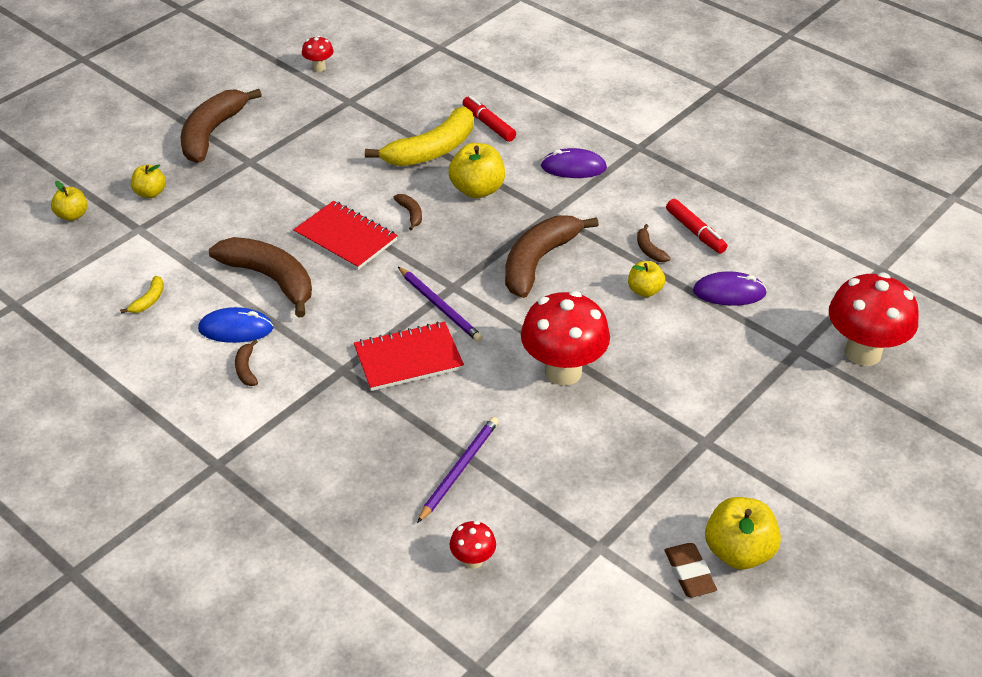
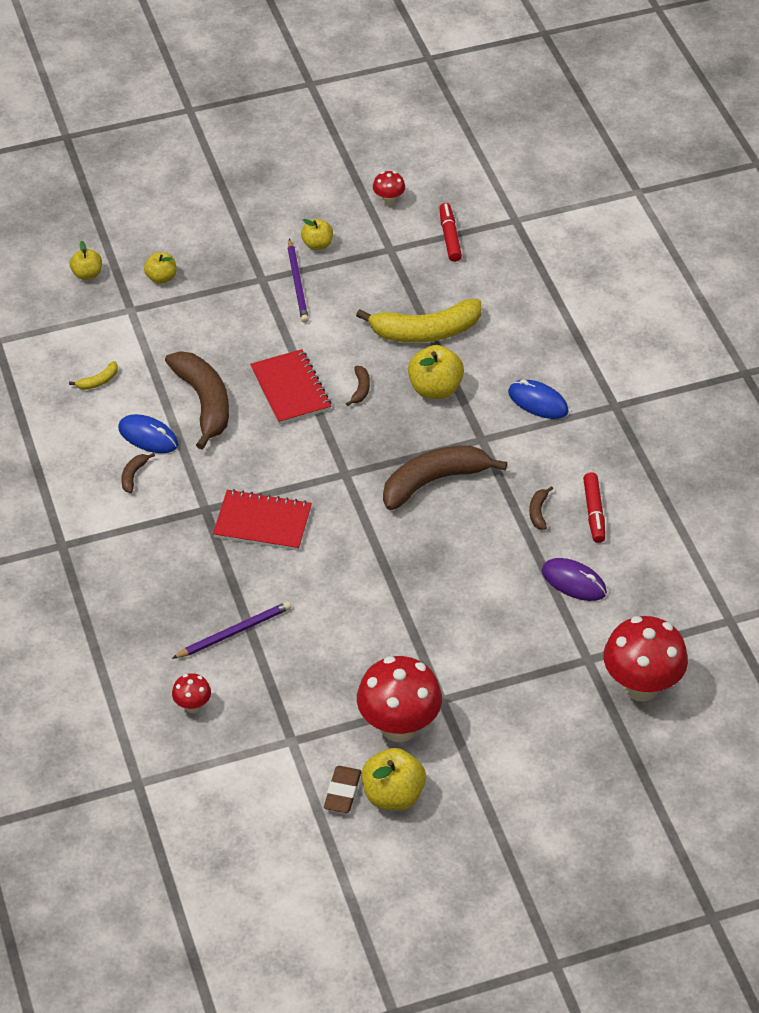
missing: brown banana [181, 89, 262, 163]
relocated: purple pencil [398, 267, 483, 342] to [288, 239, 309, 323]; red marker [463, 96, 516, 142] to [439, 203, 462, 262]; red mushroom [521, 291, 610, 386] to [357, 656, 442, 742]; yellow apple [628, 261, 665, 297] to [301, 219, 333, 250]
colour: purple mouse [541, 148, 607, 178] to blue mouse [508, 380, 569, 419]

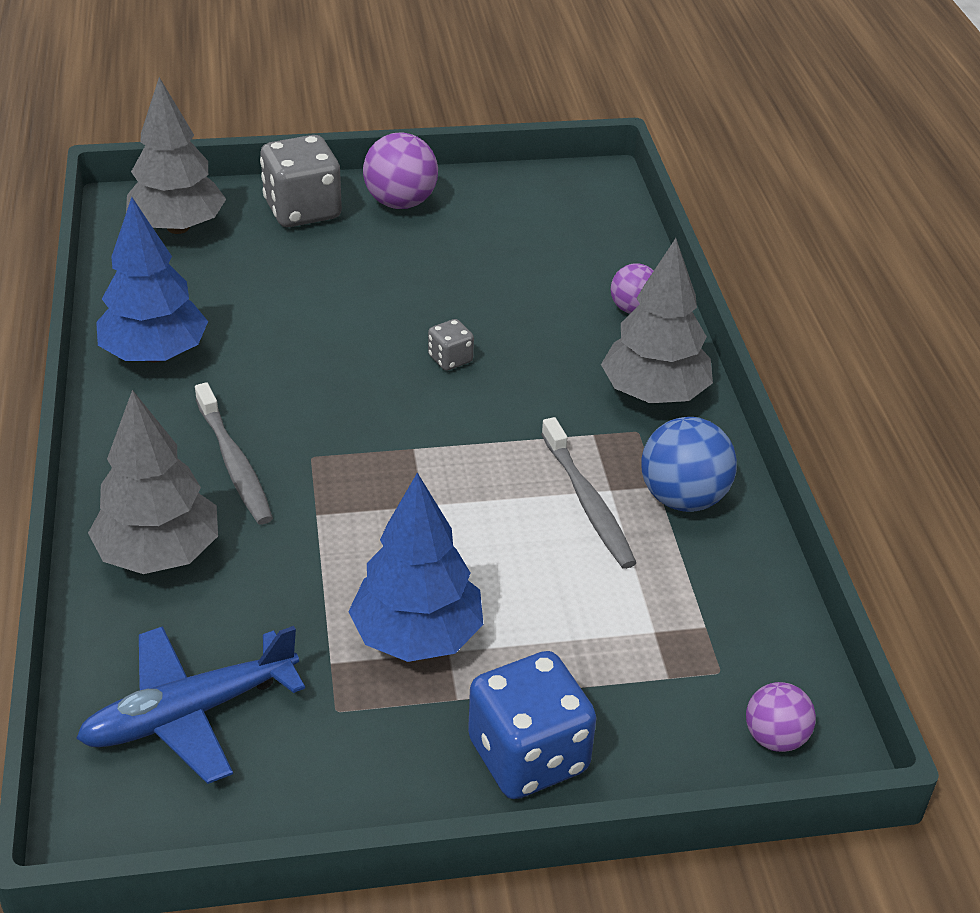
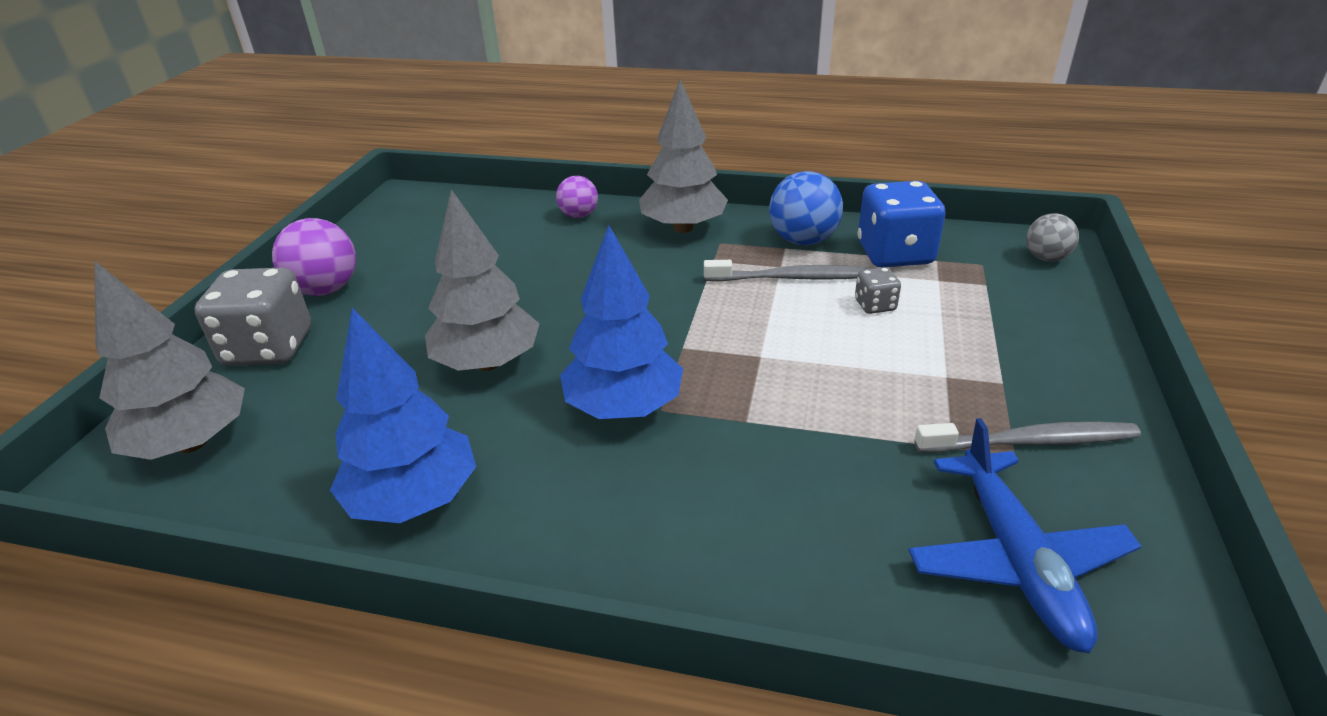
relocated: grey tree [88, 390, 218, 574] to [425, 189, 540, 371]; grey toothbrush [195, 382, 273, 525] to [914, 422, 1141, 453]; blue tree [348, 473, 484, 662] to [560, 225, 683, 419]; grey dice [428, 319, 474, 371] to [855, 267, 901, 314]; blue dice [468, 651, 597, 799] to [858, 181, 946, 268]
colour: purple ball [746, 682, 816, 752] to grey ball [1026, 213, 1079, 261]

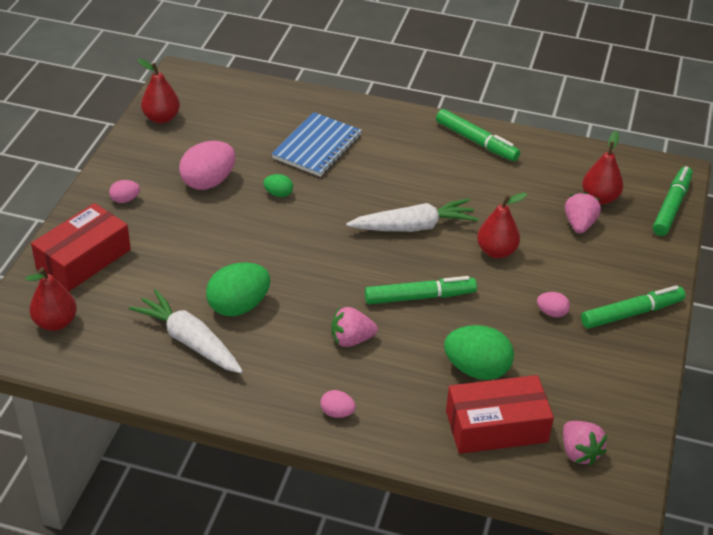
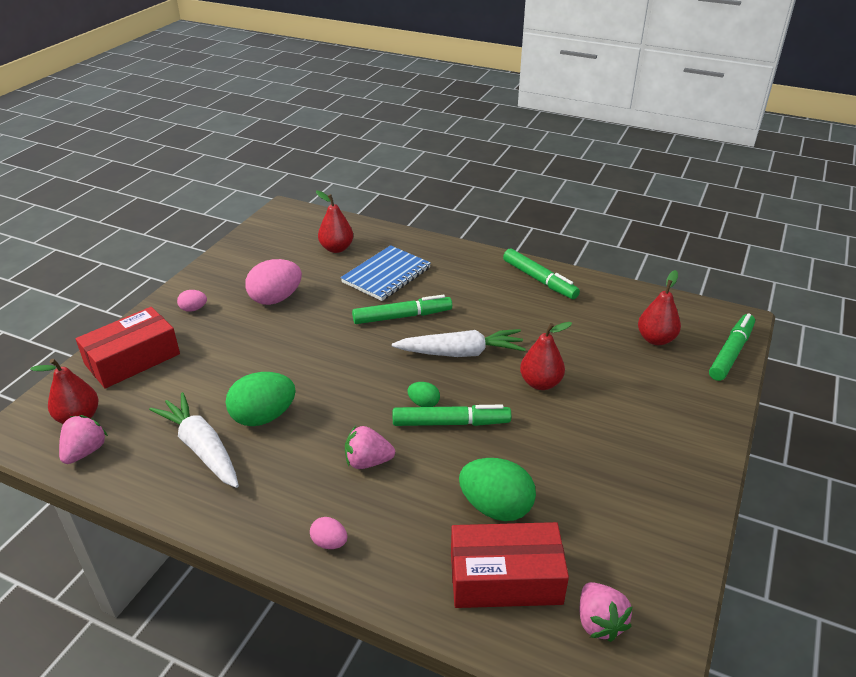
missing: pink egg [537, 292, 570, 317]
relocated: red pear [137, 59, 180, 124] to [316, 191, 353, 253]; green egg [263, 174, 293, 197] to [407, 382, 440, 407]; pink strawberry [565, 192, 601, 233] to [59, 415, 108, 464]; green marker [581, 285, 686, 329] to [352, 295, 452, 324]

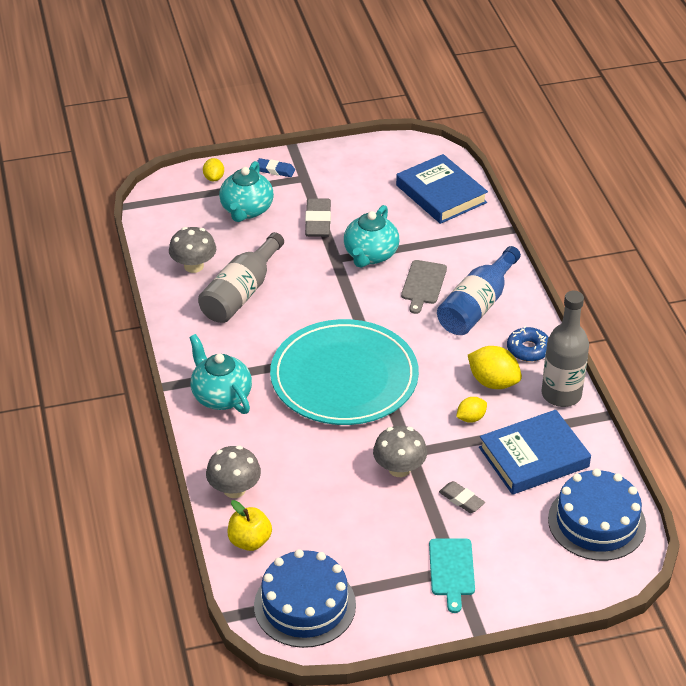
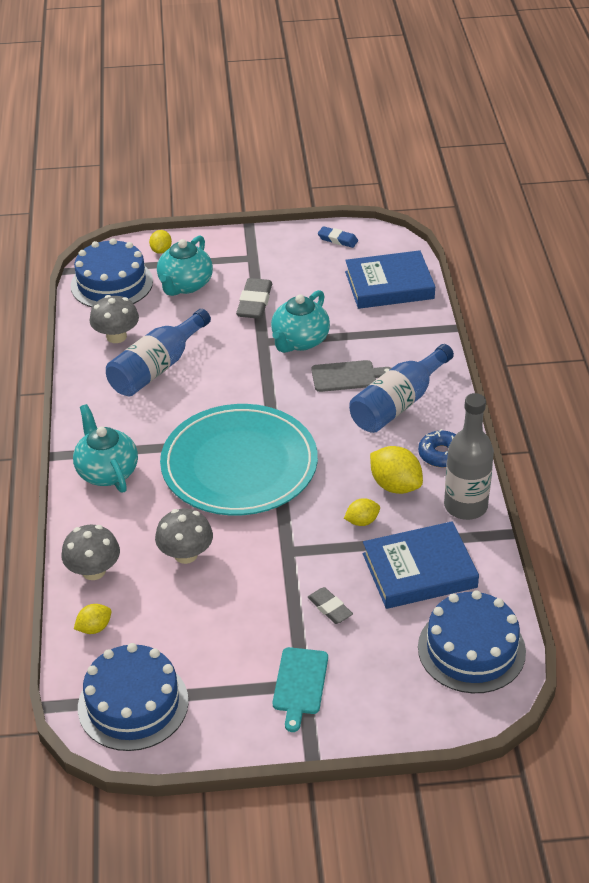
appeared: blue cake [71, 238, 153, 307]
relocated: blue eraser [257, 158, 295, 177] to [318, 226, 358, 248]; grey mushroom [373, 426, 427, 477] to [155, 509, 213, 564]
exchanged: yellow apple [228, 500, 272, 551] to yellow lemon [74, 604, 112, 634]
colour: grey bottle [198, 232, 284, 323] to blue bottle [106, 309, 211, 396]
spun: blue book [396, 154, 488, 224] = [345, 250, 435, 309] 75 degrees counterclockwise; grey cutting board [401, 260, 447, 314] = [311, 360, 391, 392] 120 degrees counterclockwise

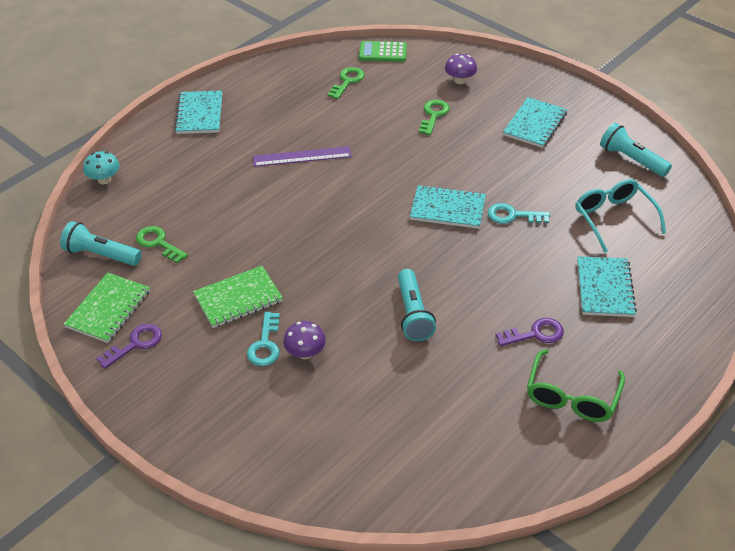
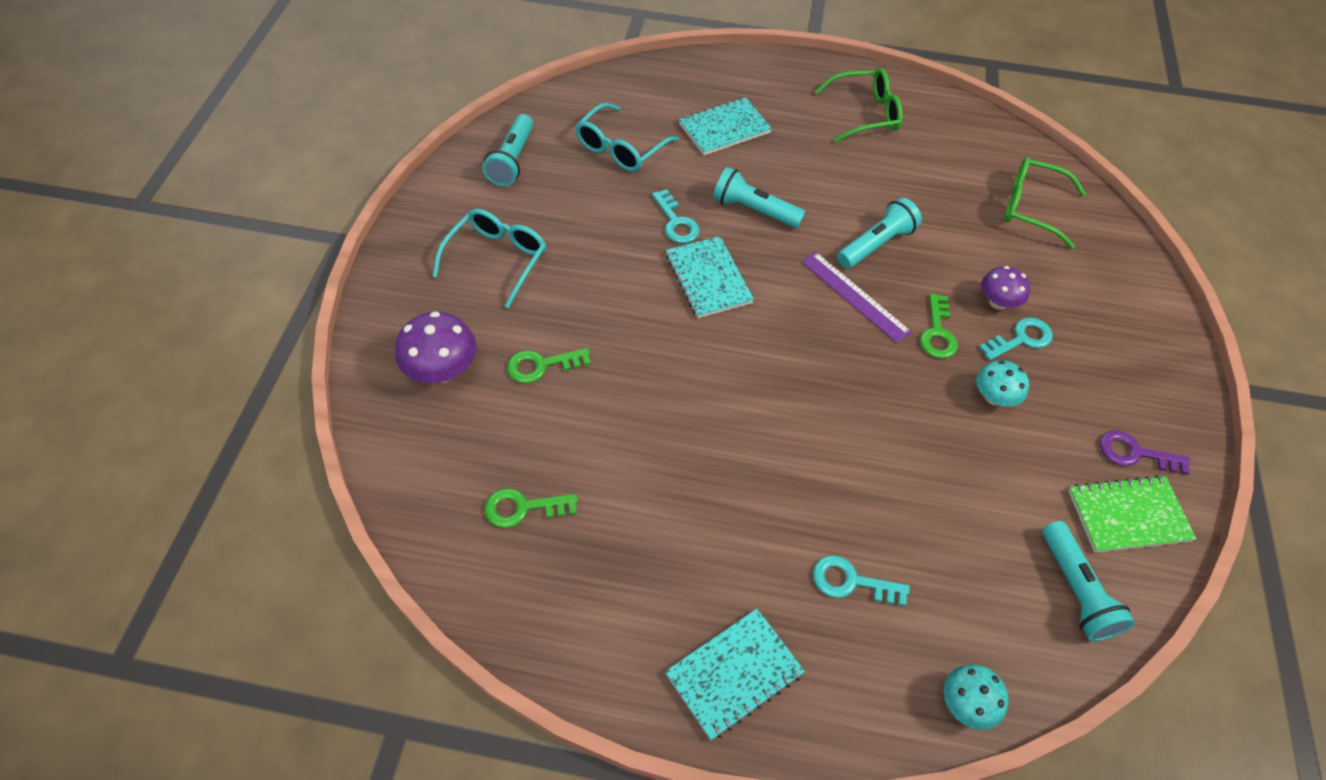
missing: green calculator [359, 41, 407, 62]; purple key [496, 318, 564, 346]
appeared: turquoise flashlight [713, 167, 805, 228]; turquoise key [813, 555, 910, 606]; green glasses [1004, 157, 1086, 249]
relocated: green key [136, 226, 188, 263] to [920, 294, 958, 359]; purple ruler [253, 146, 352, 167] to [801, 252, 912, 343]
exchanged: green notebook [193, 266, 283, 328] to turquoise mushroom [976, 360, 1029, 407]; turquoise notebook [503, 97, 567, 148] to turquoise glasses [433, 209, 546, 308]
size: purple mushroom [445, 54, 477, 84] = [395, 311, 476, 383] x1.54

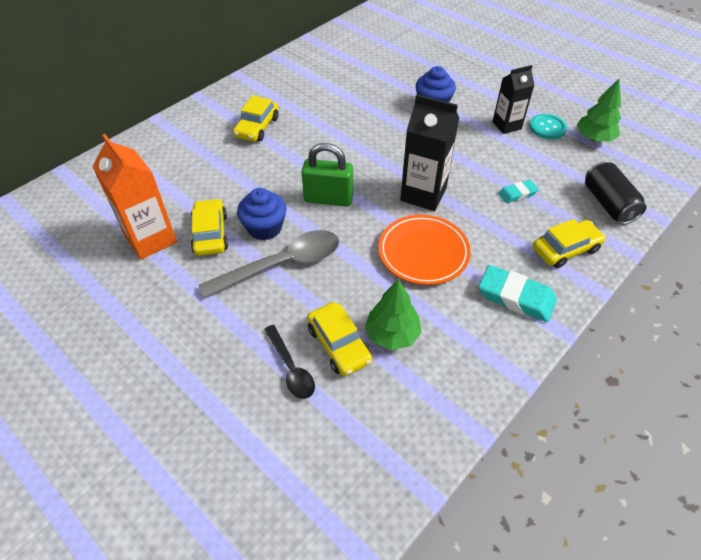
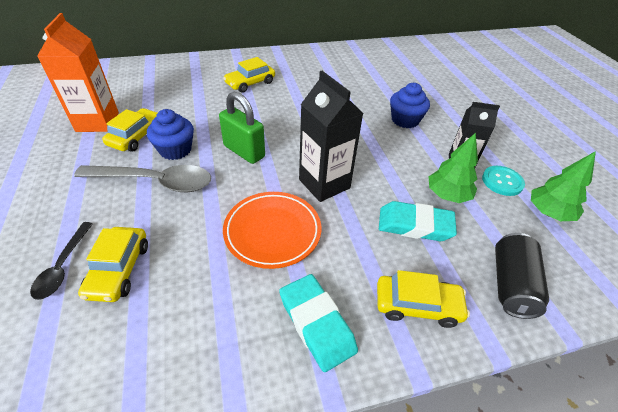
relocated: green tree [365, 279, 422, 350] to [429, 133, 478, 203]
size: turquoise eraser [498, 180, 539, 203] = [379, 201, 457, 241] x1.77

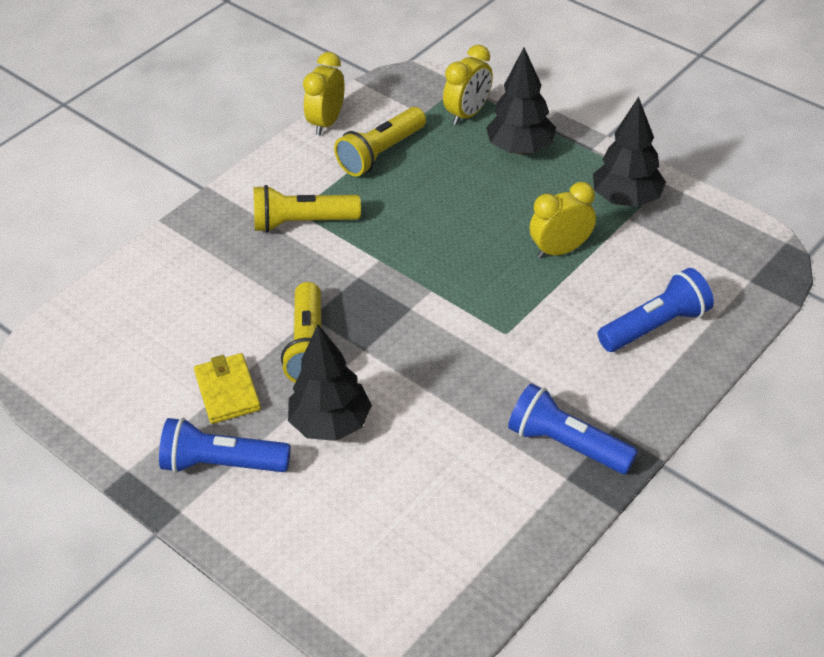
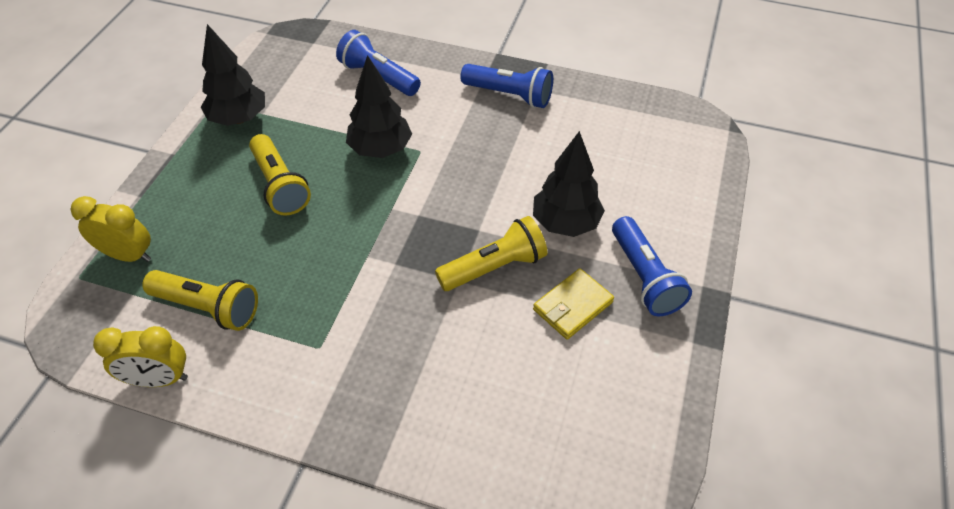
missing: yellow clock [530, 182, 596, 259]
relocated: yellow flashlight [254, 185, 361, 233] to [249, 134, 311, 216]; black tree [486, 47, 556, 154] to [346, 55, 412, 158]
spun: blue flashlight [508, 383, 638, 474] = [460, 64, 553, 108] 75 degrees counterclockwise

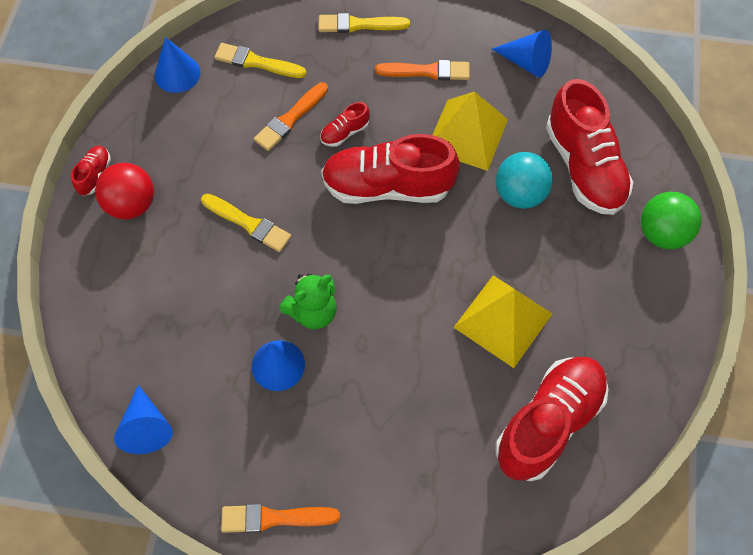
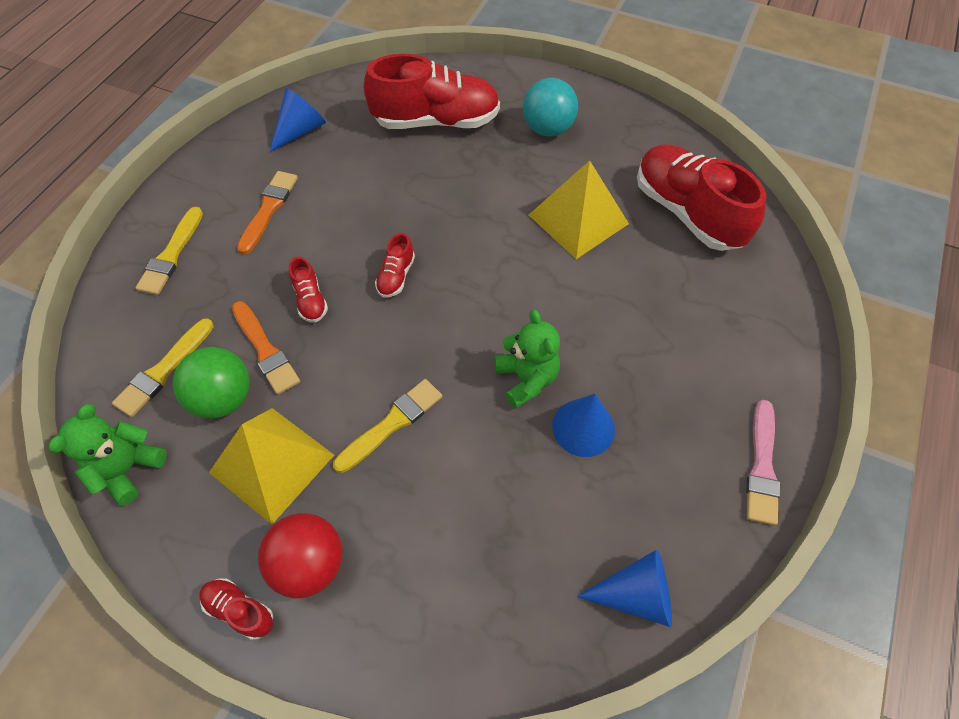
relocated: yellow pyramid [433, 91, 508, 171] to [209, 408, 334, 524]; turquoise ball [496, 152, 553, 209] to [523, 78, 578, 136]; green ball [641, 192, 702, 249] to [173, 347, 250, 419]
exchanged: blue cone [155, 37, 200, 93] to green teddy bear [49, 404, 167, 506]
colour: orange brush [221, 504, 340, 533] to pink brush [746, 400, 780, 525]
size: red shoe [321, 134, 460, 204] = [375, 233, 415, 297] x0.43

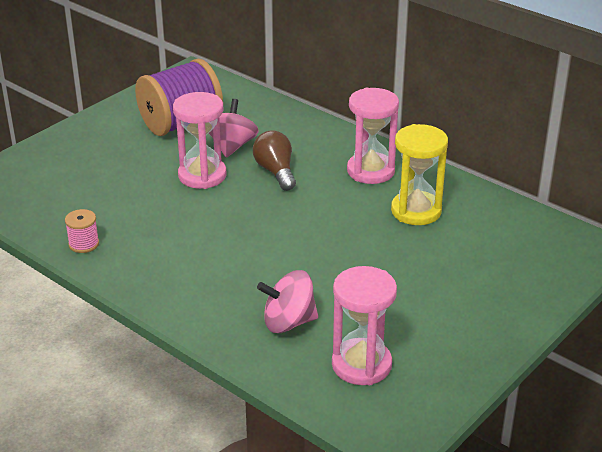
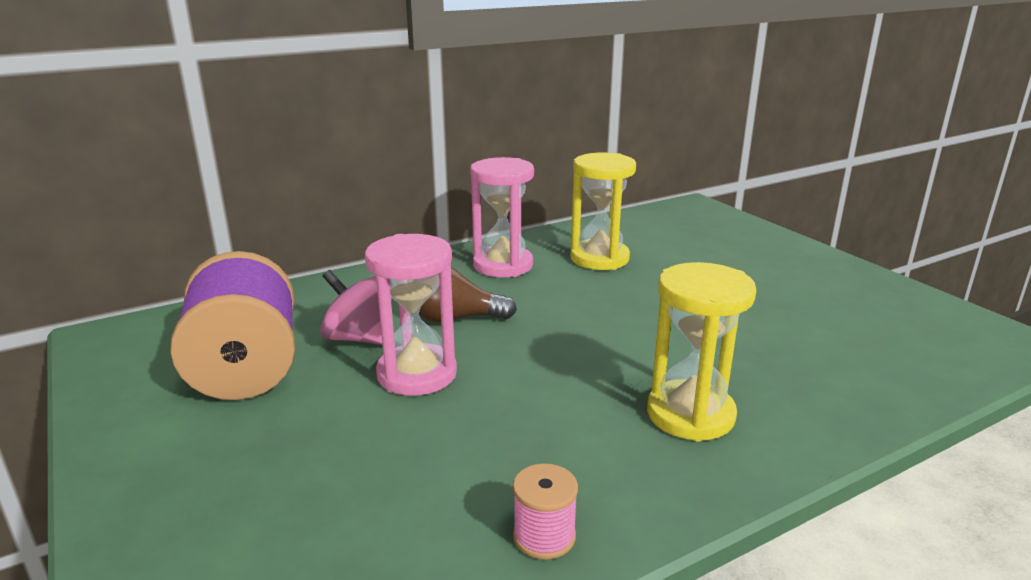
missing: pink spinning top [257, 270, 318, 333]; pink hourglass [332, 266, 397, 385]
appeared: yellow hourglass [647, 262, 756, 441]

